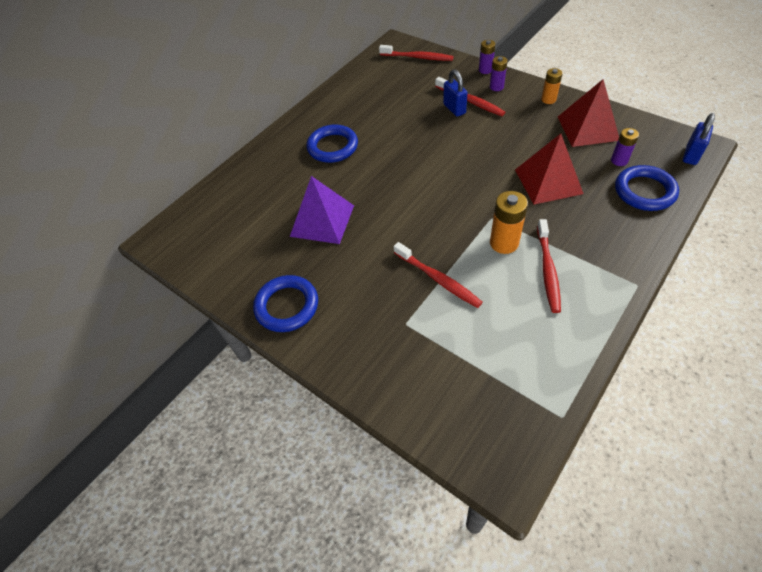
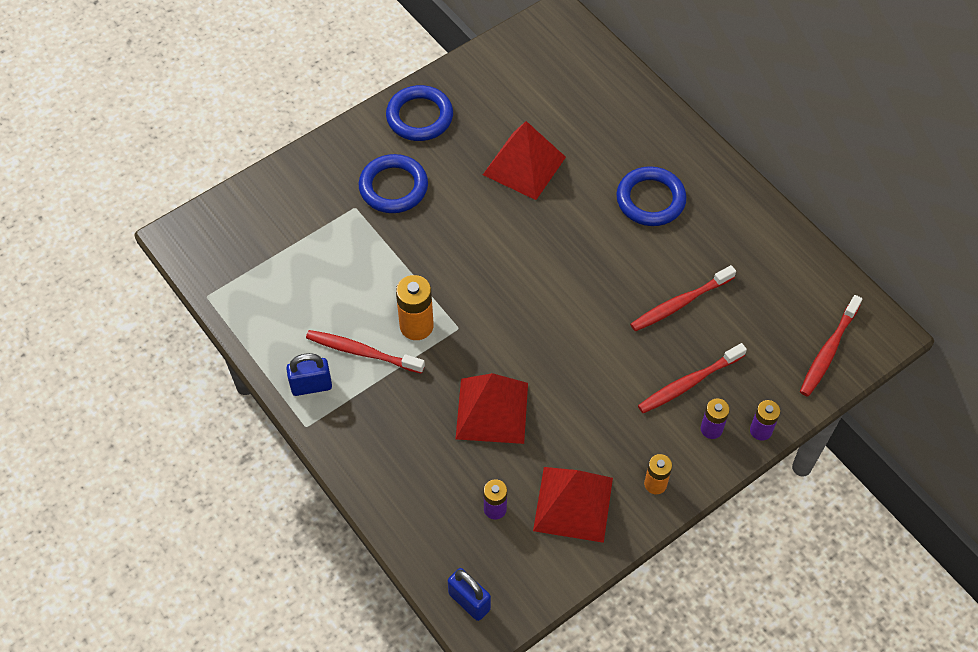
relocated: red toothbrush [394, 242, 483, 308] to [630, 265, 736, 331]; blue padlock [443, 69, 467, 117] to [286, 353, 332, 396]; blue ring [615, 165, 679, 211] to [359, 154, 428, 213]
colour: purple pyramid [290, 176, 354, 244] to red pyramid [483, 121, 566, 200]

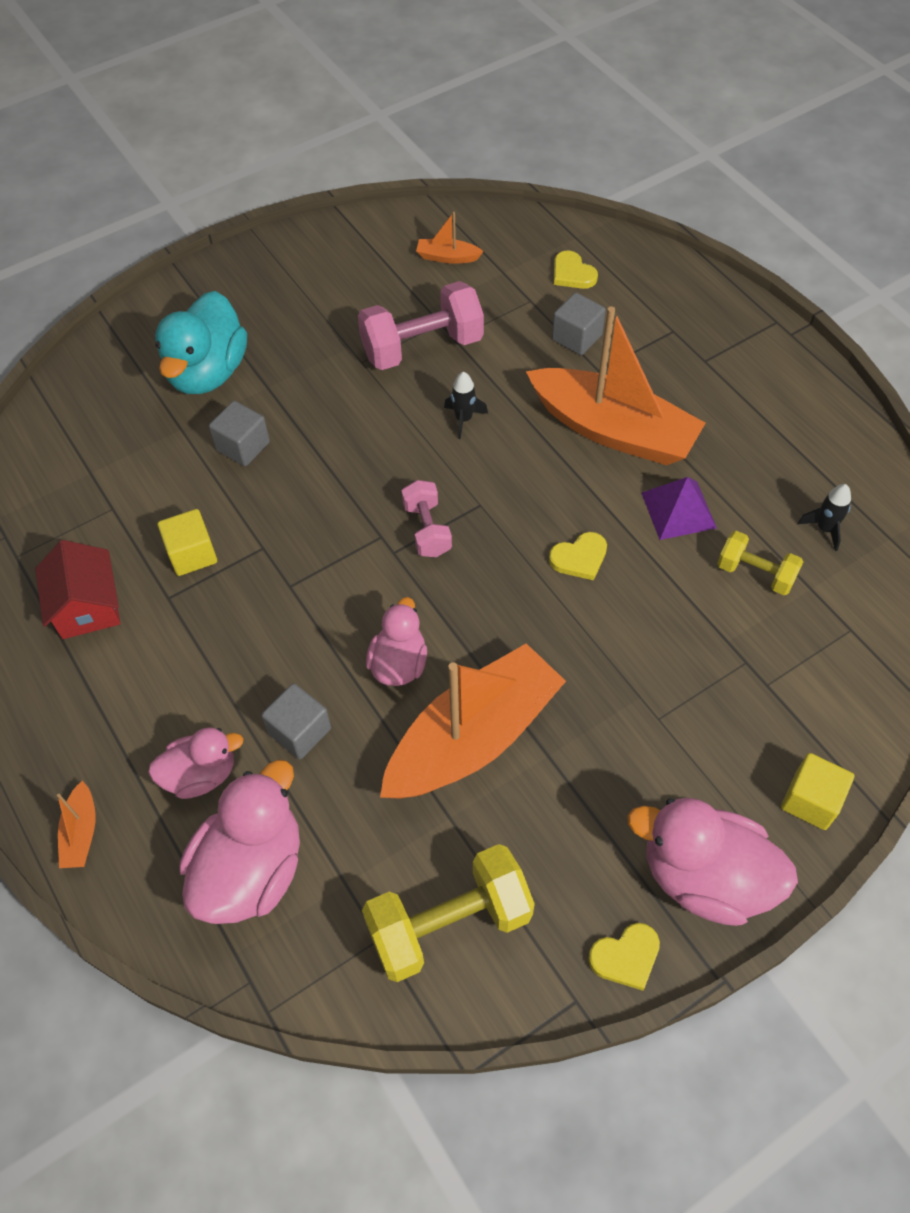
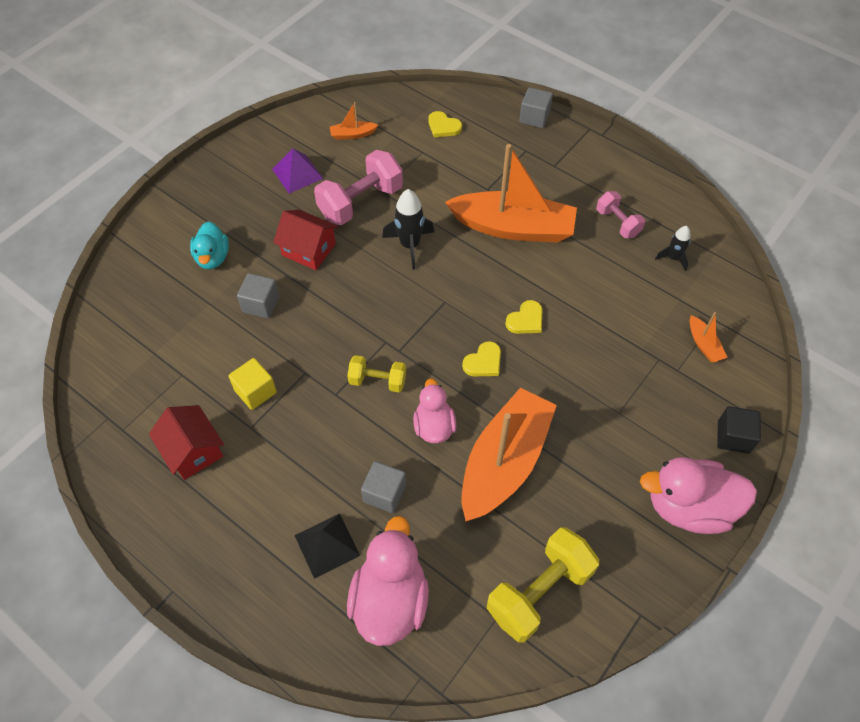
appeared: red house [273, 210, 338, 270]
relocated: orange boat [57, 781, 95, 868] to [690, 312, 728, 362]; pink dumbbell [402, 480, 452, 557] to [596, 191, 645, 238]; grey cube [552, 292, 606, 355] to [519, 87, 553, 128]; yellow heart [588, 923, 660, 991] to [462, 341, 501, 376]; purple pyramid [641, 477, 717, 540] to [272, 148, 323, 194]; yellow dumbbell [717, 531, 803, 595] to [347, 355, 406, 392]
exchanged: pink duck [148, 727, 244, 799] to black pyramid [294, 513, 360, 579]
colour: yellow cube [781, 753, 854, 830] to black cube [717, 406, 761, 454]
size: turquoise duck [155, 291, 247, 394] = [190, 222, 229, 269] x0.61; black rocket [444, 372, 488, 439] = [382, 189, 434, 270] x1.64

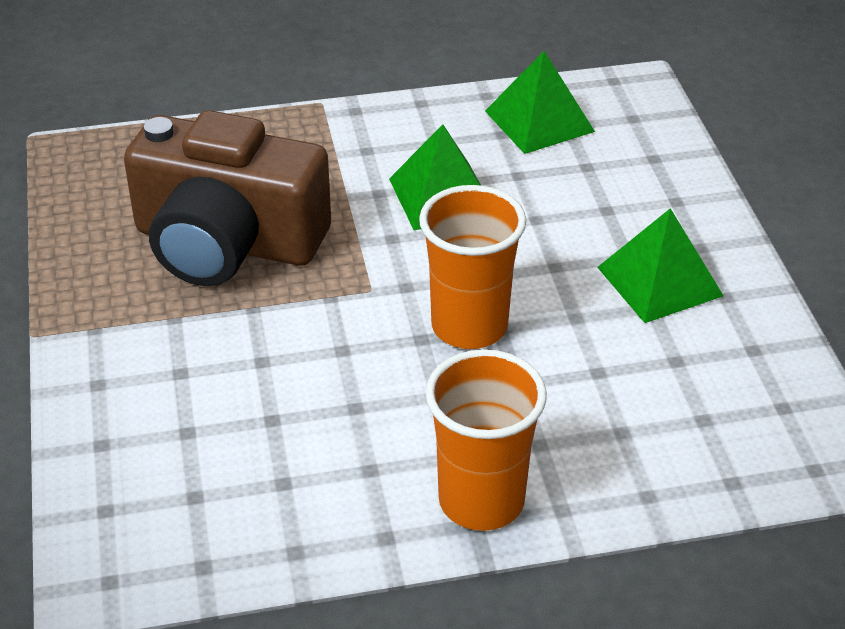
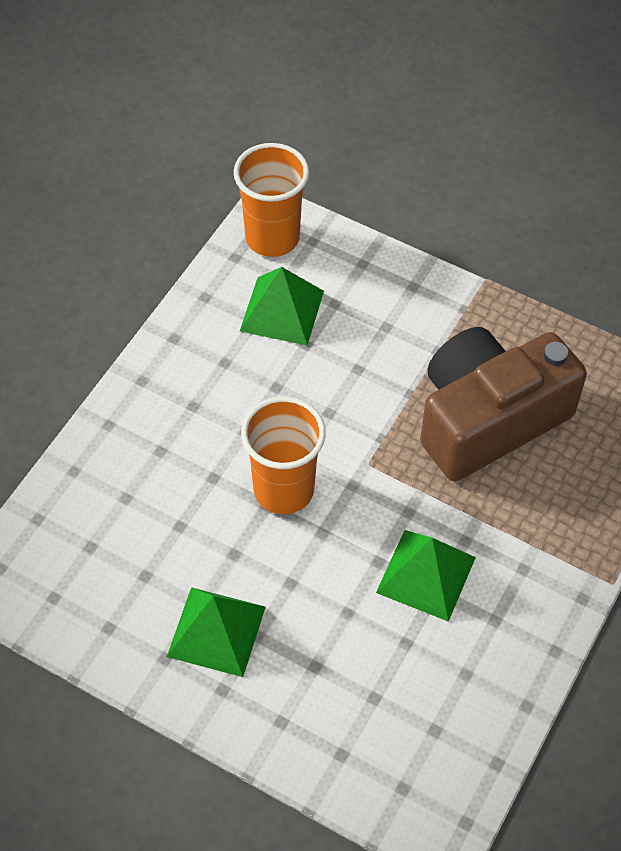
relocated: orange cup [425, 349, 547, 531] to [234, 143, 309, 257]; green pyramid [485, 51, 595, 154] to [240, 267, 324, 345]

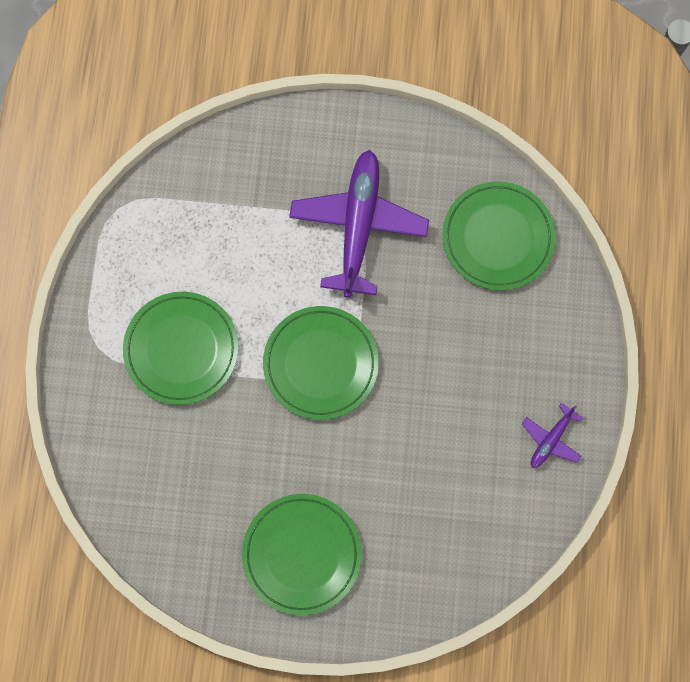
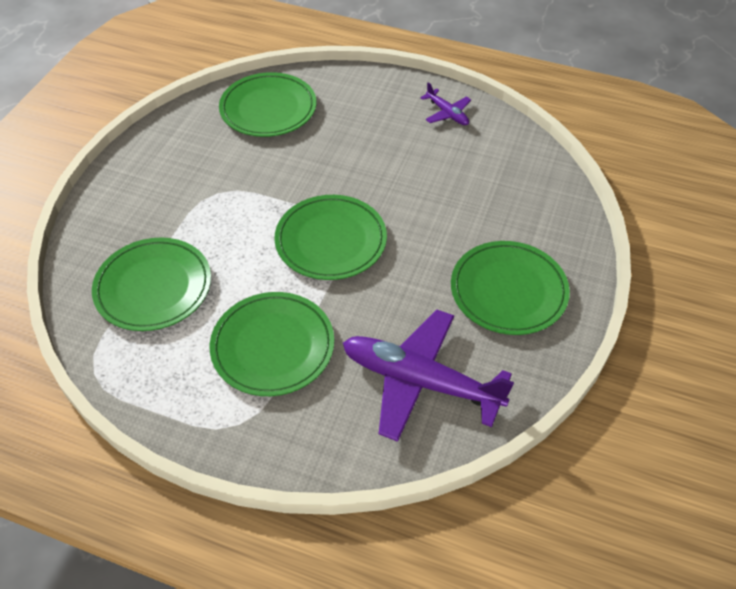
appeared: green plate [92, 238, 211, 331]
relocated: purple plane [289, 150, 429, 298] to [343, 310, 514, 442]

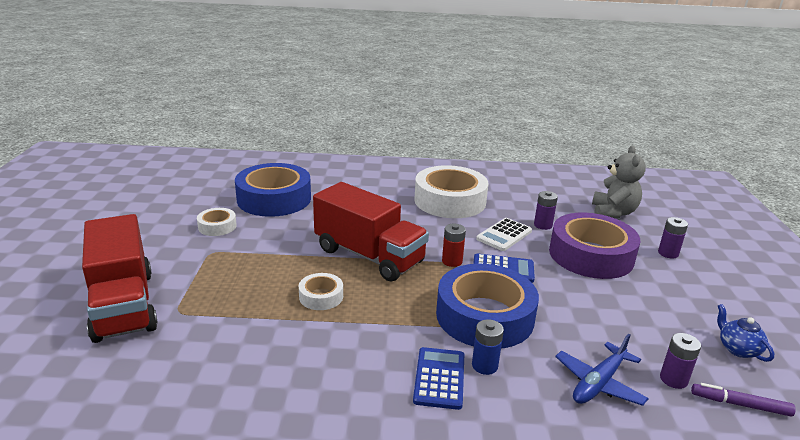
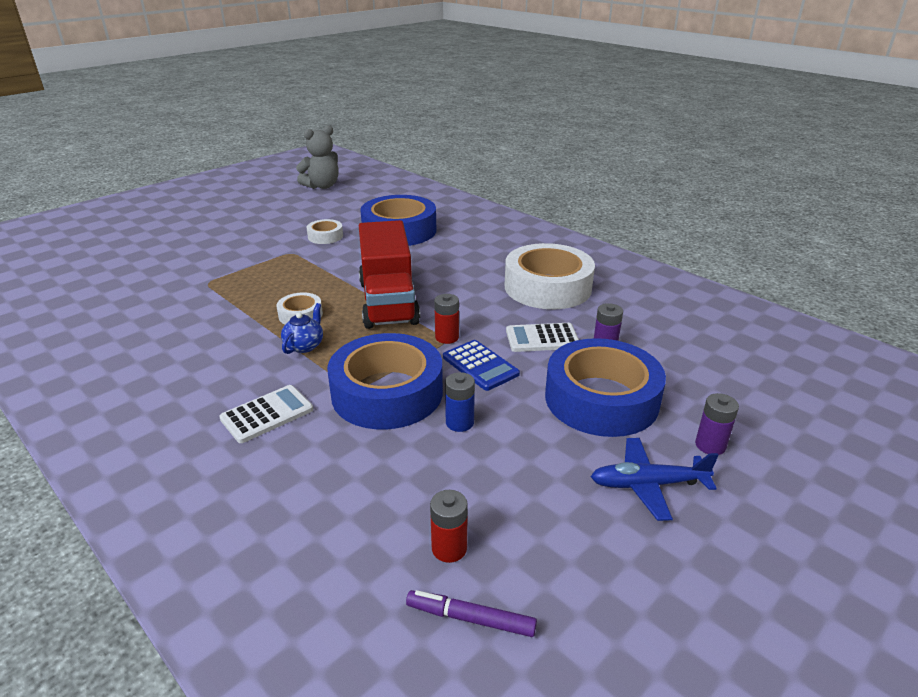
missing: red truck [82, 214, 158, 343]
relocated: blue battery [472, 319, 504, 375] to [445, 372, 475, 432]; blue plane [555, 334, 649, 406] to [591, 438, 719, 521]; grey teddy bear [592, 146, 646, 219] to [296, 125, 338, 189]; blue teapot [717, 304, 774, 362] to [281, 303, 323, 354]
colour: blue calculator [413, 347, 465, 410] to white calculator [219, 385, 313, 443]; purple tape [549, 213, 640, 279] to blue tape [545, 338, 666, 437]; purple battery [660, 333, 701, 389] to red battery [430, 490, 468, 563]
spun: purple marker [691, 383, 796, 417] = [406, 590, 537, 637] 45 degrees counterclockwise

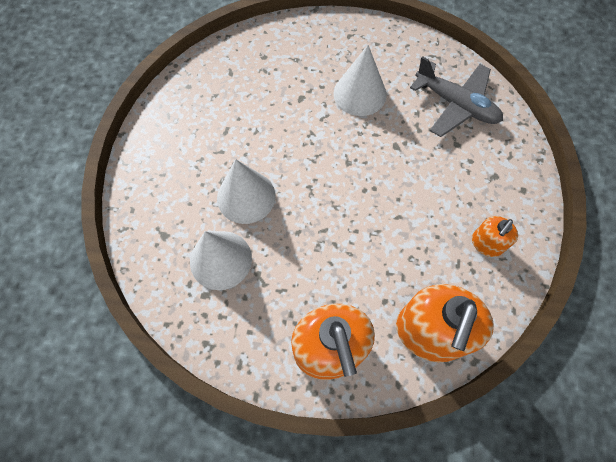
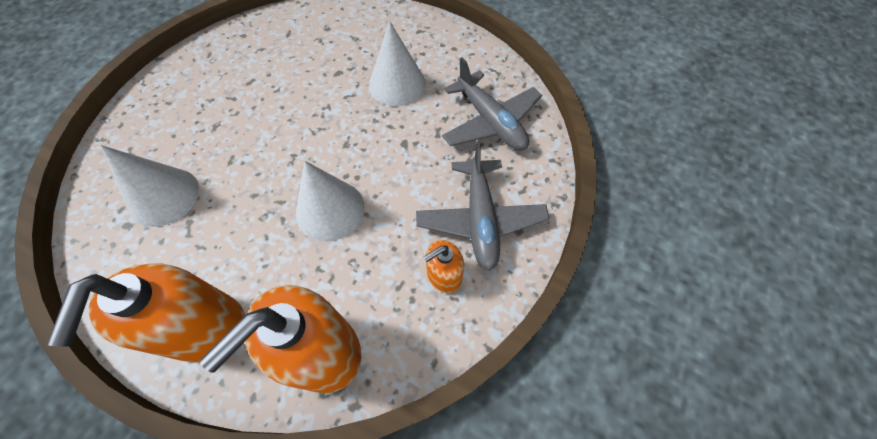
appeared: grey plane [416, 141, 549, 271]
relocated: white cone [217, 159, 275, 224] to [296, 161, 365, 242]

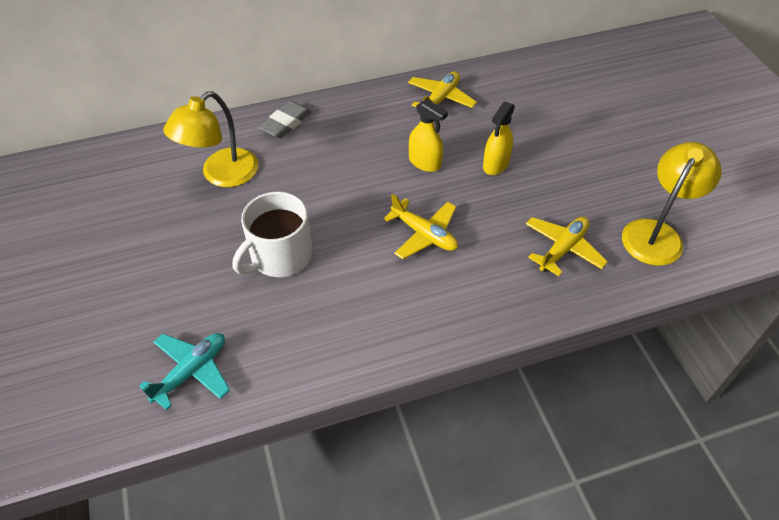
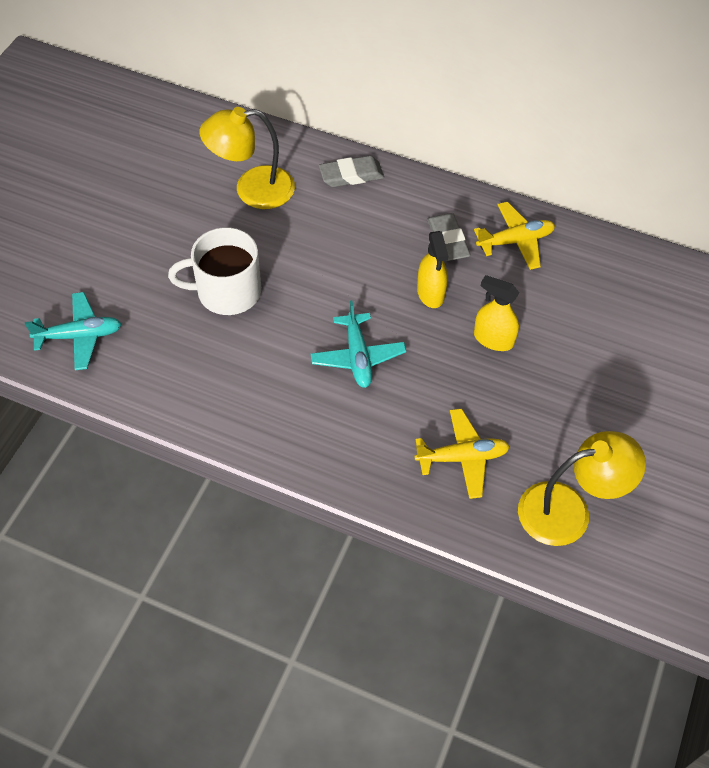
appeared: grey eraser [427, 213, 471, 261]
colour: yellow plane [384, 194, 458, 259] to turquoise plane [310, 300, 406, 388]
spun: yellow spray bottle [483, 101, 515, 175] = [474, 275, 519, 351] 45 degrees clockwise

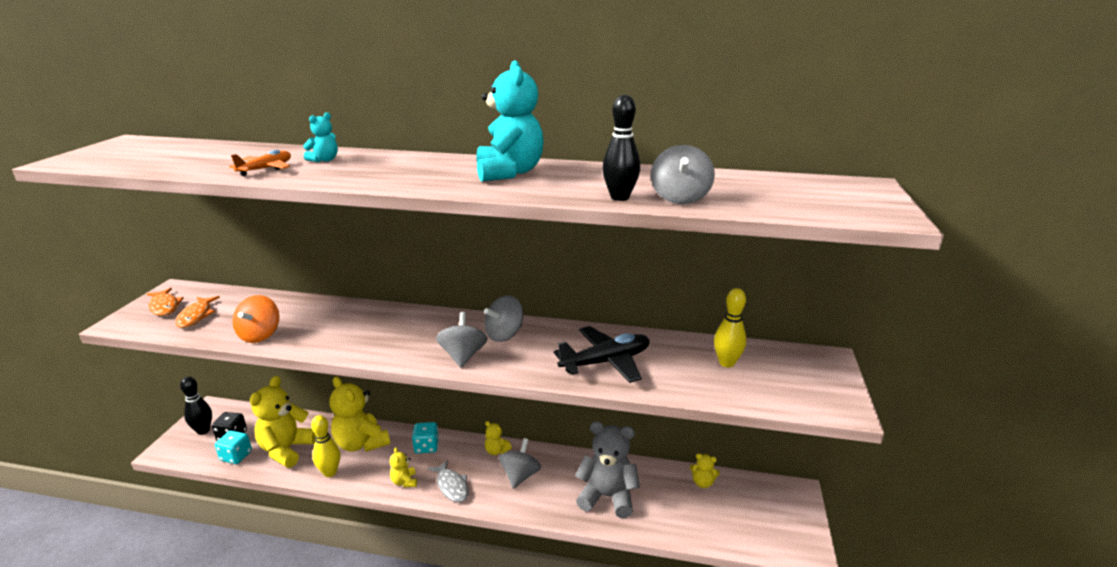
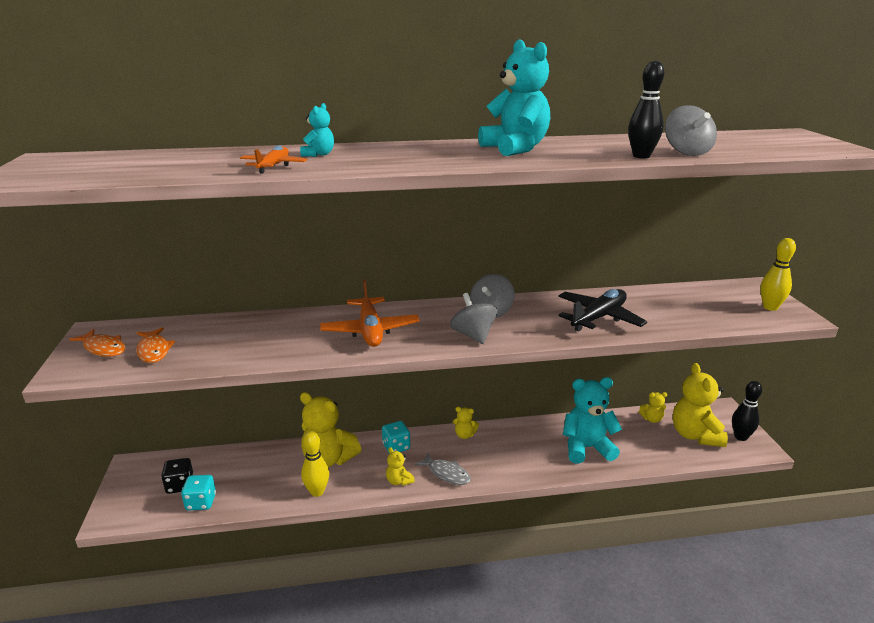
missing: orange spinning top [232, 295, 279, 343]; grey spinning top [499, 438, 541, 489]
appeared: orange plane [320, 280, 420, 347]
relocated: black bowling pin [180, 377, 212, 435] to [732, 381, 762, 441]; yellow teddy bear [250, 376, 316, 468] to [673, 363, 728, 447]; yellow bowling pin [714, 288, 746, 367] to [760, 238, 796, 311]
colour: grey teddy bear [575, 421, 640, 518] to turquoise teddy bear [563, 377, 622, 464]

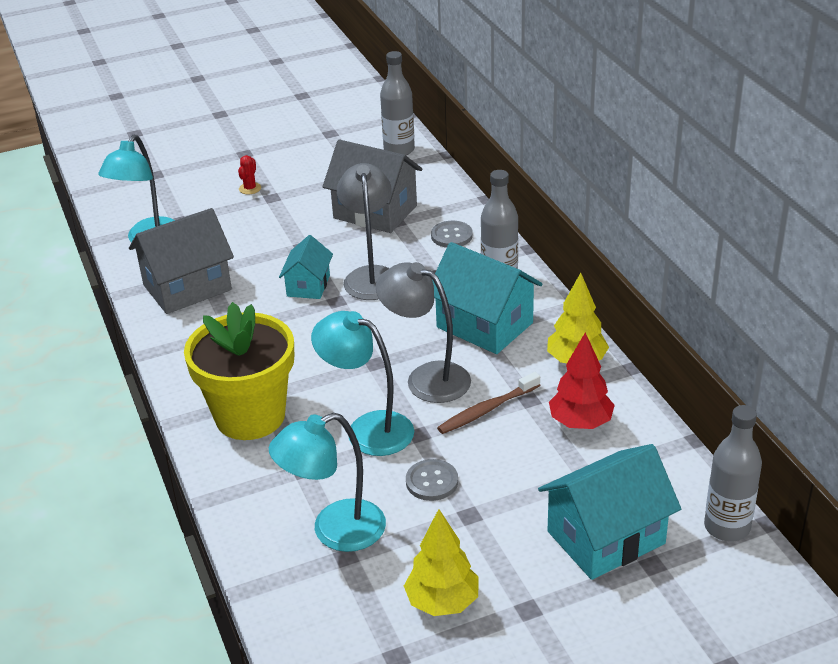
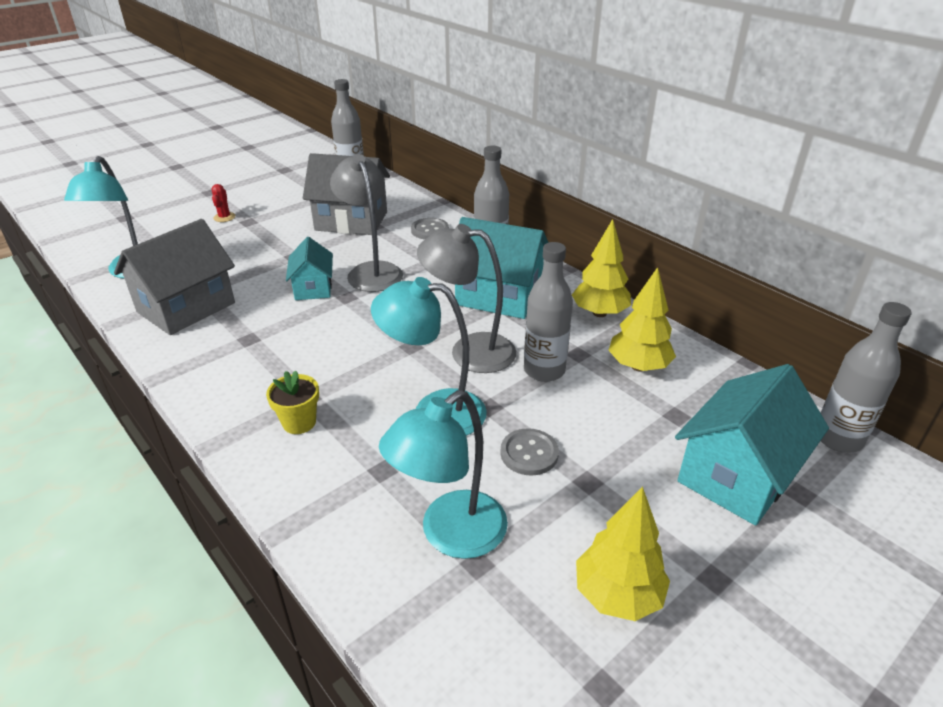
exchanged: brown toothbrush [437, 372, 540, 434] to grey bottle [524, 242, 573, 382]
colour: red tree [549, 332, 615, 429] to yellow tree [609, 267, 676, 372]
size: yellow flower pot [184, 302, 294, 440] = [266, 370, 319, 434] x0.42

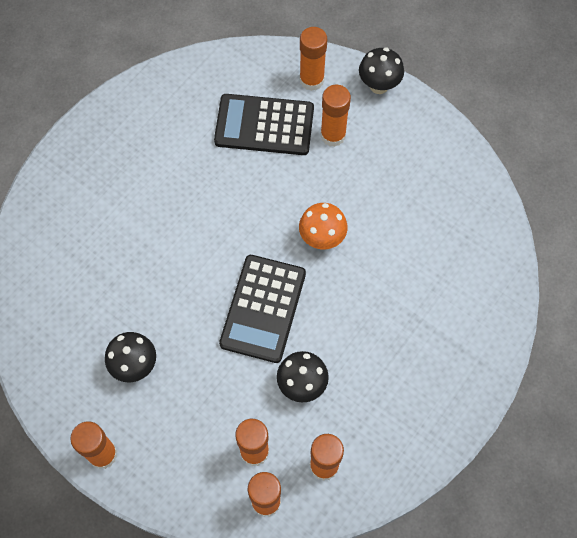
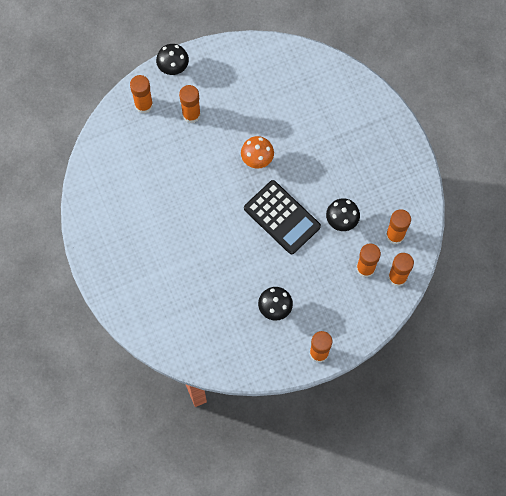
missing: black calculator [214, 94, 314, 155]

